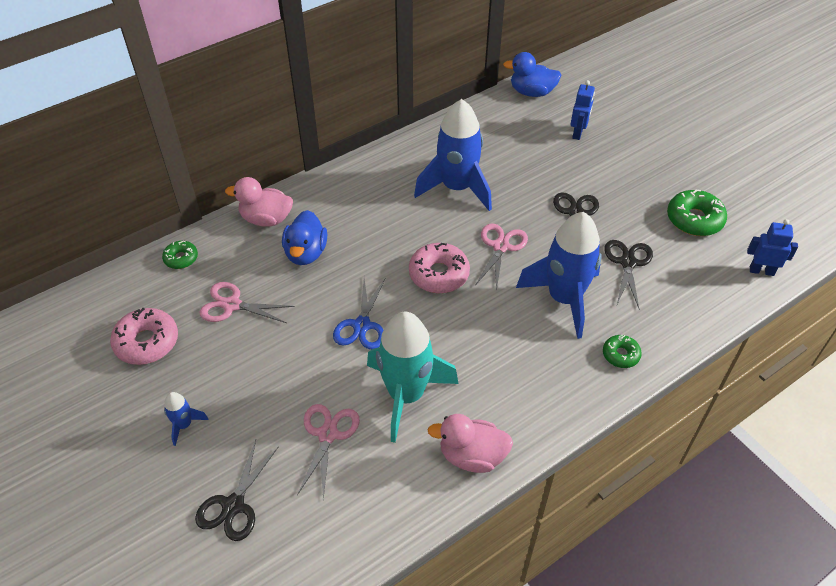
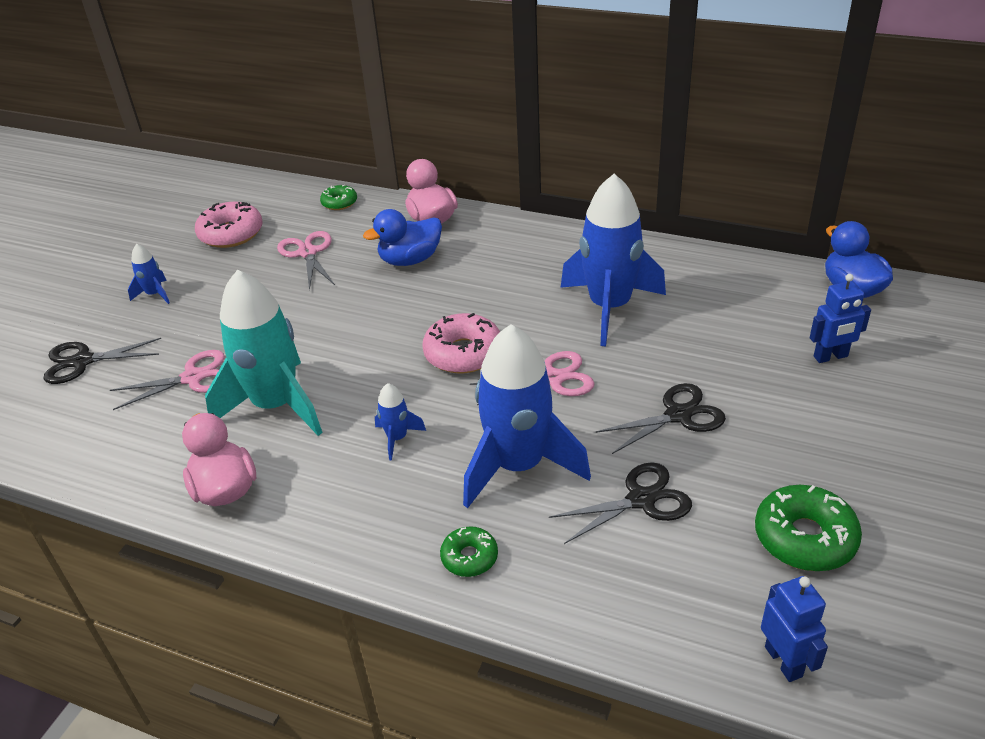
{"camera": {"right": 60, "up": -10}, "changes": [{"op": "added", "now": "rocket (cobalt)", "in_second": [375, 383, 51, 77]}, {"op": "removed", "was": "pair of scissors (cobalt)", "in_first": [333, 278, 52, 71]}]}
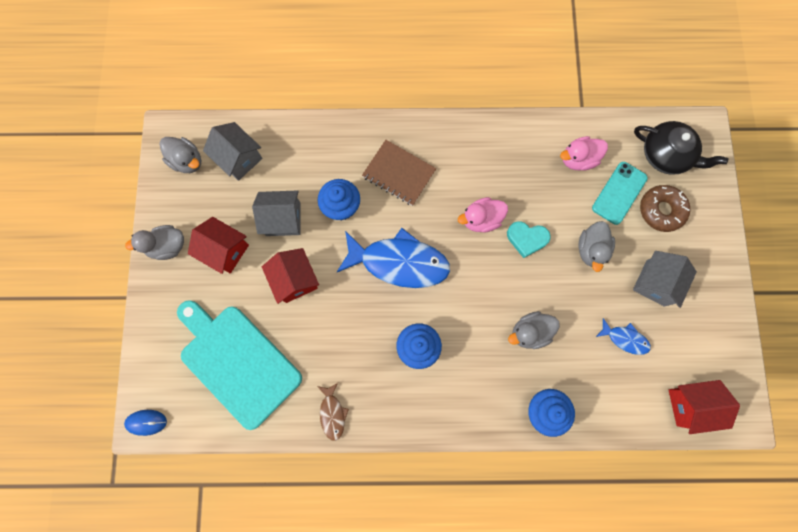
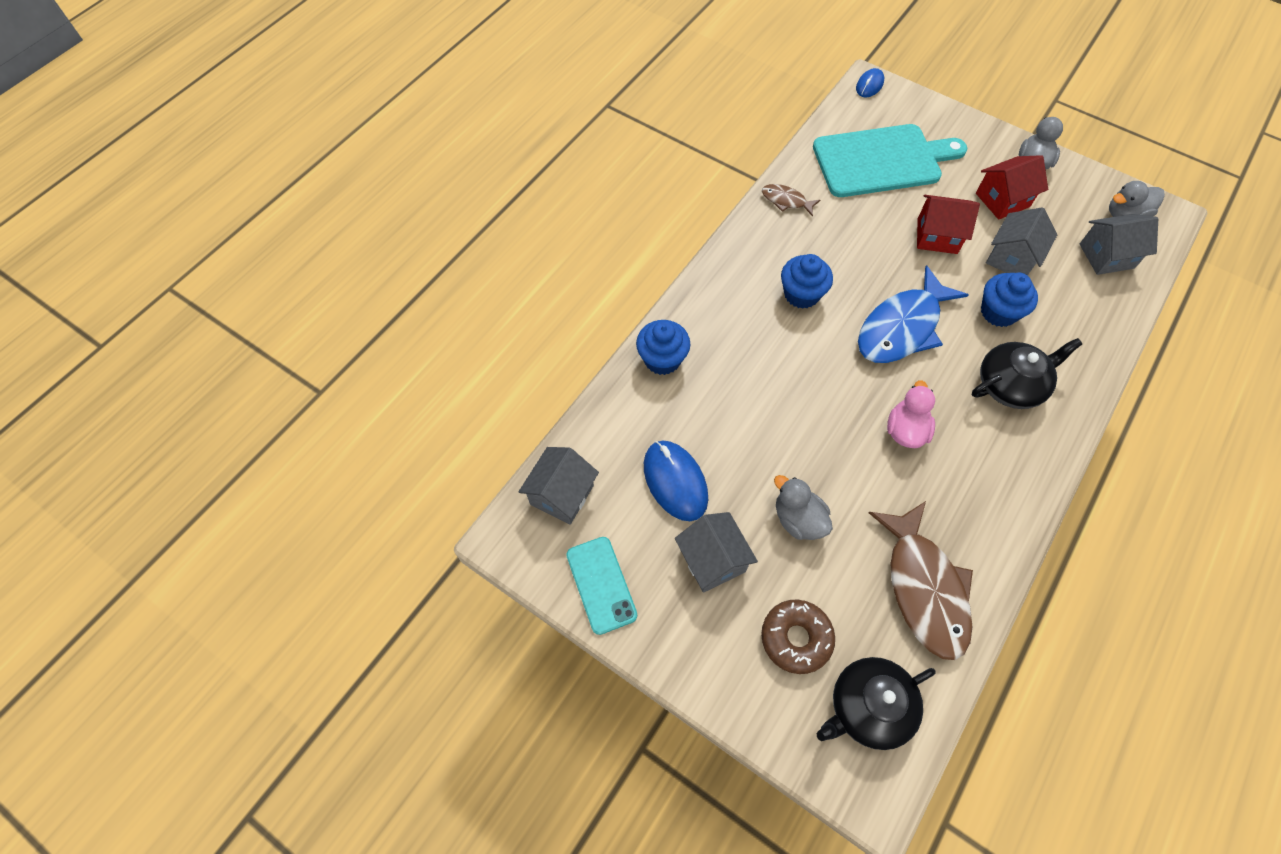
{"camera": {"right": 125, "up": -15}, "changes": [{"op": "recoloured", "was": "cottage (scarlet)", "now": "cottage (gray)", "in_first": [669, 380, 71, 54], "in_second": [519, 447, 80, 78]}, {"op": "moved", "was": "phone (aqua)", "in_first": [592, 162, 56, 63], "in_second": [566, 537, 71, 98]}, {"op": "replaced", "was": "toy fish (cobalt)", "now": "PC mouse (cobalt)", "in_first": [596, 318, 55, 37], "in_second": [644, 440, 64, 81]}, {"op": "replaced", "was": "rubber duck (rosy)", "now": "toy fish (dark brown)", "in_first": [560, 136, 48, 35], "in_second": [869, 501, 104, 159]}, {"op": "replaced", "was": "notebook (dark brown)", "now": "teapot (black)", "in_first": [362, 140, 74, 66], "in_second": [972, 338, 110, 71]}, {"op": "removed", "was": "heart (aqua)", "in_first": [507, 221, 44, 37]}, {"op": "removed", "was": "rubber duck (gray)", "in_first": [508, 311, 52, 38]}]}
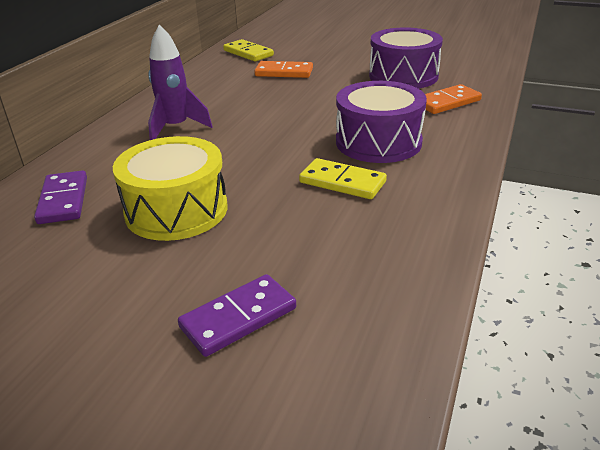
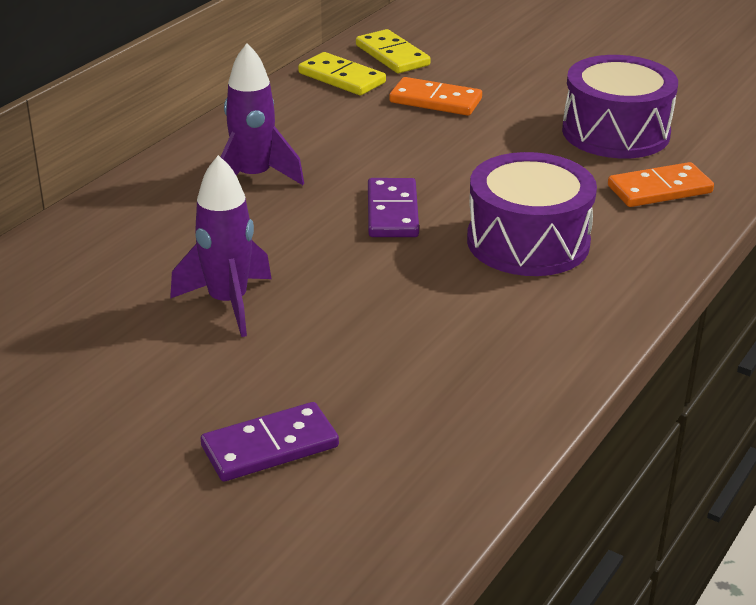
{"camera": {"right": 10, "up": 0}, "changes": [{"op": "replaced", "was": "drum (bright yellow)", "now": "rocket (royal purple)", "in_first": [113, 136, 114, 105], "in_second": [170, 155, 102, 182]}, {"op": "moved", "was": "domino piece (bright yellow)", "in_first": [299, 158, 88, 41], "in_second": [298, 52, 88, 43]}, {"op": "moved", "was": "domino piece (royal purple)", "in_first": [34, 170, 53, 54], "in_second": [368, 178, 51, 59]}]}
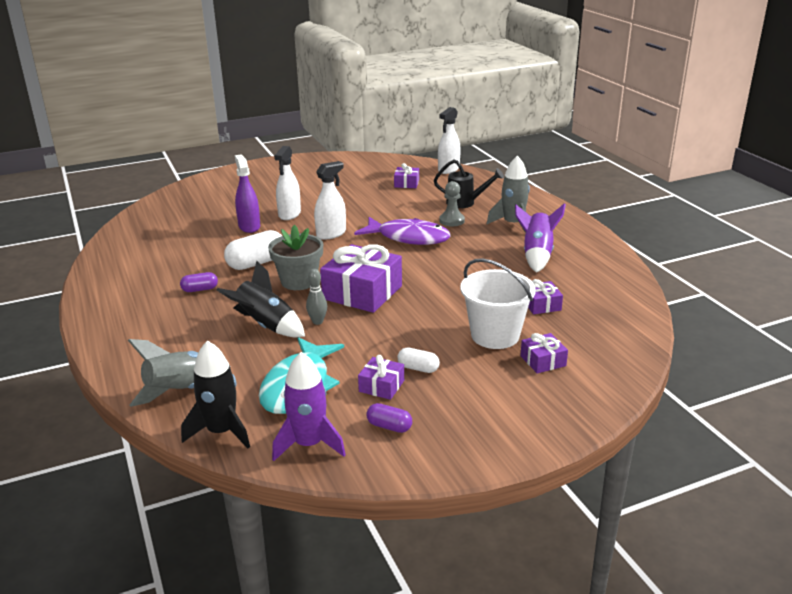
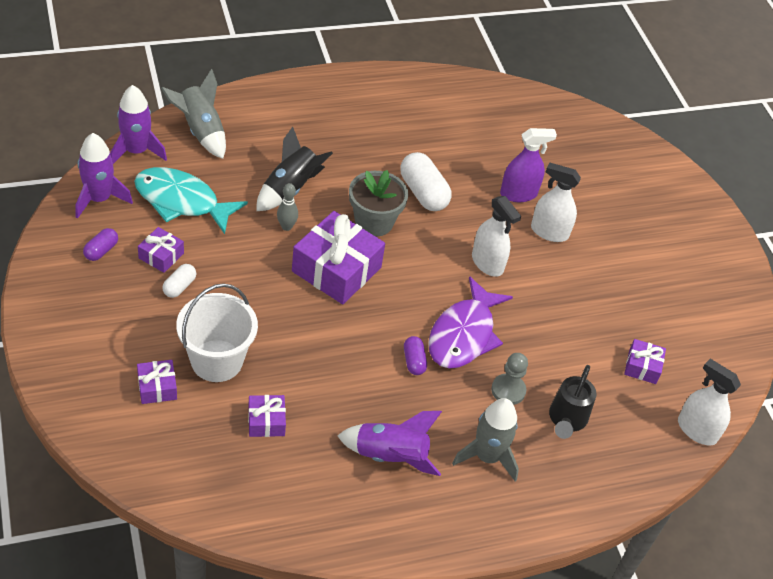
{"camera": {"right": 90, "up": 20}, "changes": [{"op": "recoloured", "was": "rocket (black)", "now": "rocket (royal purple)", "in_first": [181, 340, 69, 108], "in_second": [110, 85, 57, 79]}, {"op": "moved", "was": "pill (royal purple)", "in_first": [180, 272, 38, 20], "in_second": [404, 336, 23, 39]}]}
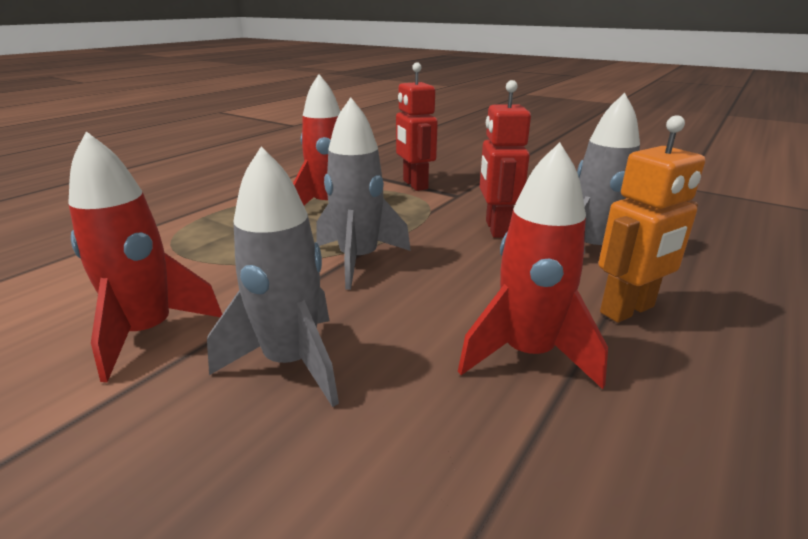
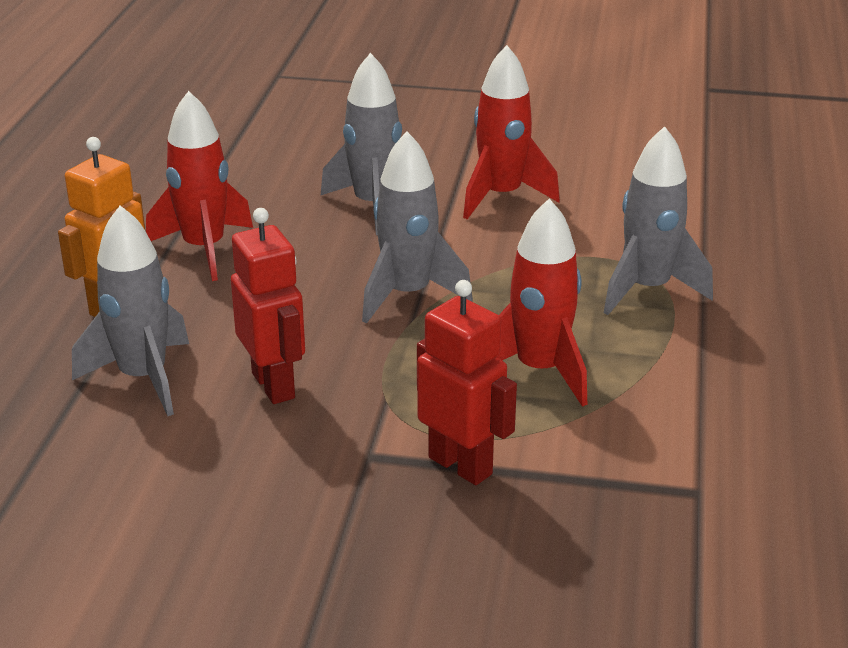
{"camera": {"right": 155, "up": 5}, "changes": [{"op": "added", "now": "rocket (gray)", "in_second": [604, 126, 109, 189]}]}
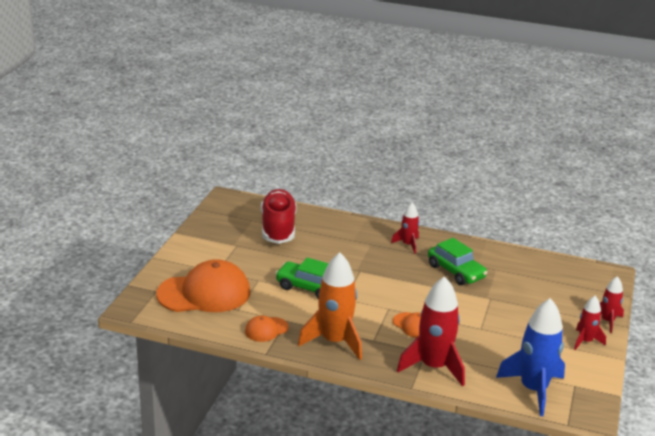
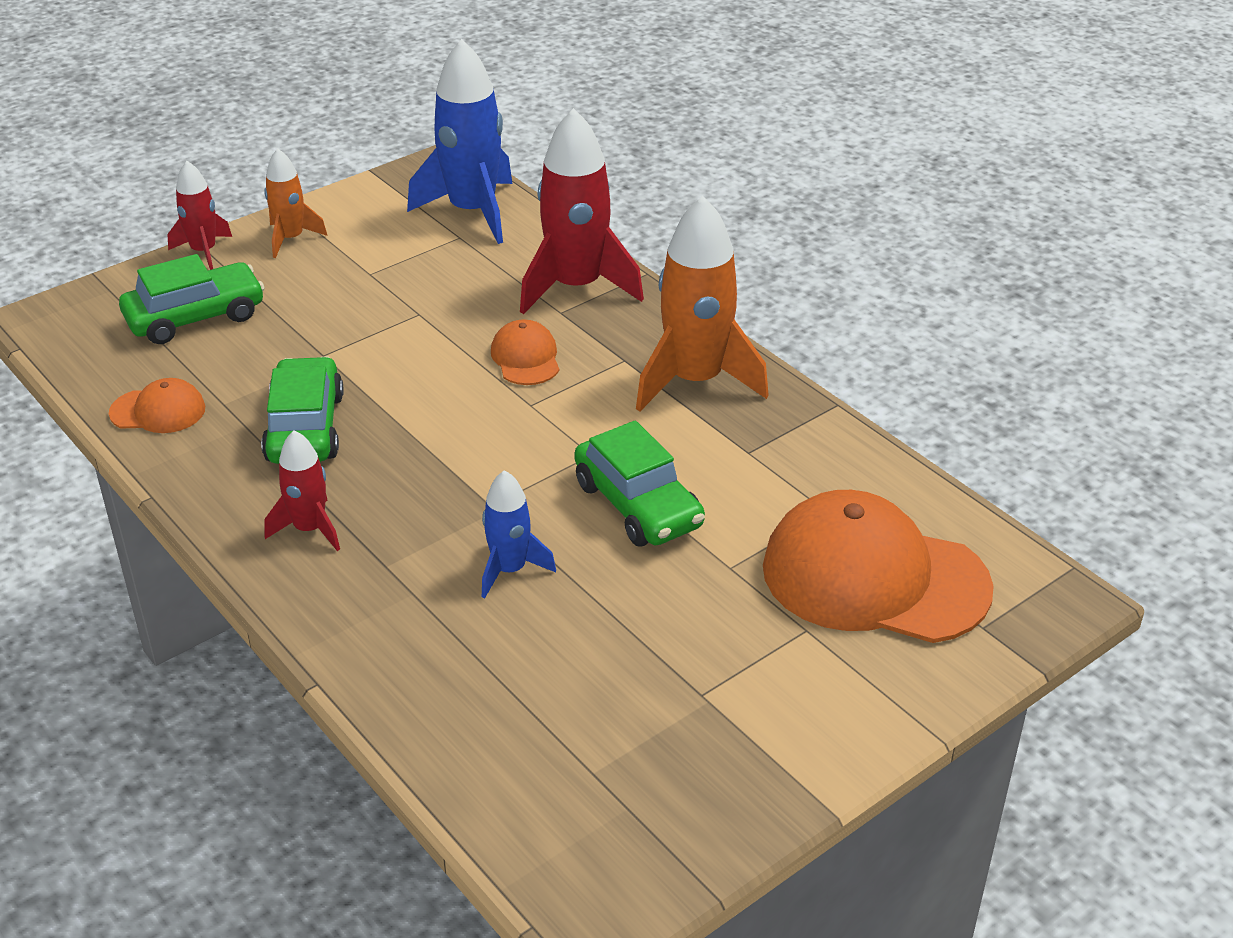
{"camera": {"right": -145, "up": 10}, "changes": [{"op": "moved", "was": "baseball cap (orange-coloured)", "in_first": [245, 316, 44, 26], "in_second": [109, 378, 96, 55]}, {"op": "added", "now": "car (green)", "in_second": [119, 254, 146, 90]}, {"op": "recoloured", "was": "rocket (scarlet)", "now": "rocket (orange-coloured)", "in_first": [574, 296, 32, 54], "in_second": [264, 148, 63, 110]}, {"op": "added", "now": "rocket (cobalt)", "in_second": [482, 470, 74, 128]}, {"op": "removed", "was": "shoe (scarlet)", "in_first": [261, 189, 36, 55]}]}
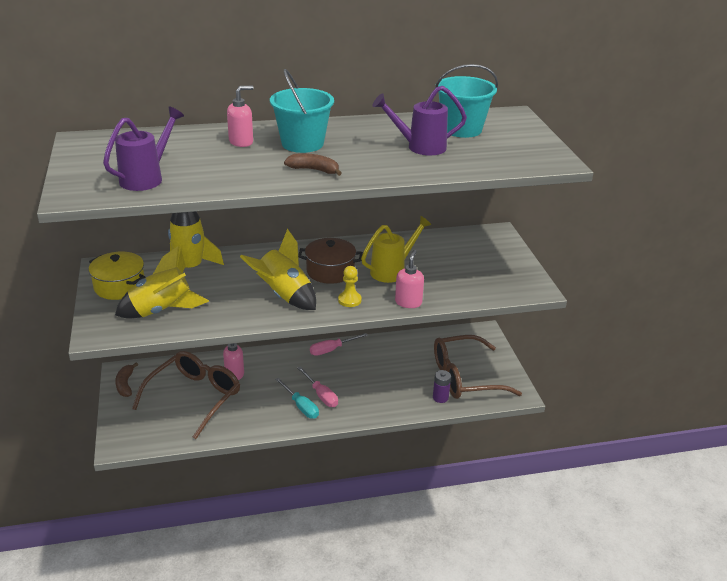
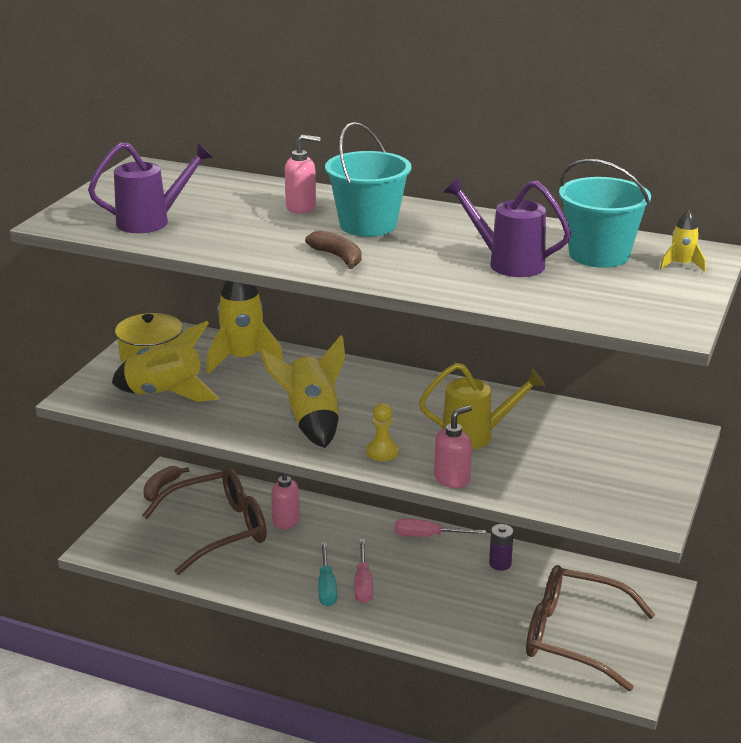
{"camera": {"right": 35, "up": -5}, "changes": [{"op": "moved", "was": "power cell (royal purple)", "in_first": [433, 370, 18, 33], "in_second": [489, 524, 25, 47]}, {"op": "added", "now": "rocket (bright yellow)", "in_second": [660, 210, 46, 62]}, {"op": "removed", "was": "pot (dark brown)", "in_first": [298, 238, 65, 46]}]}
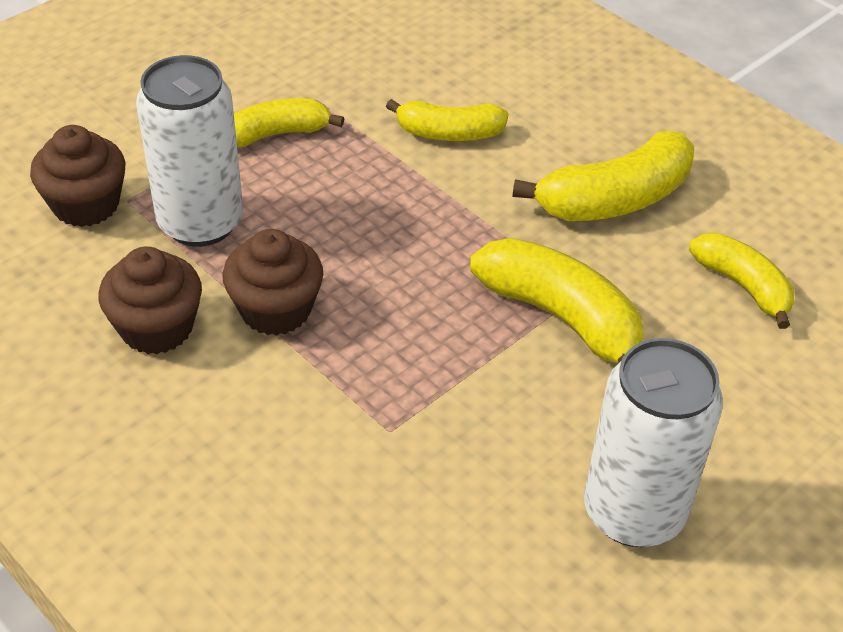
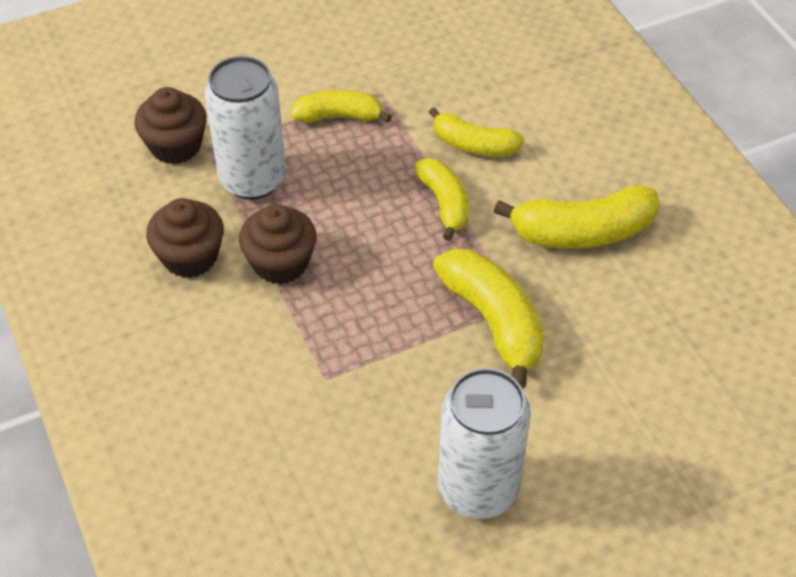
{"camera": {"right": 20, "up": 5}, "changes": [{"op": "moved", "was": "banana (bright yellow)", "in_first": [689, 233, 105, 96], "in_second": [414, 158, 55, 83]}]}
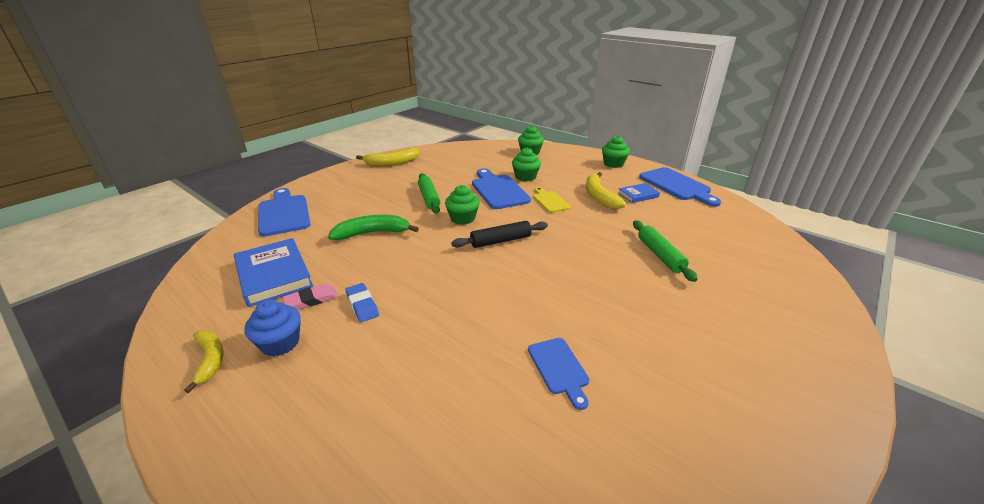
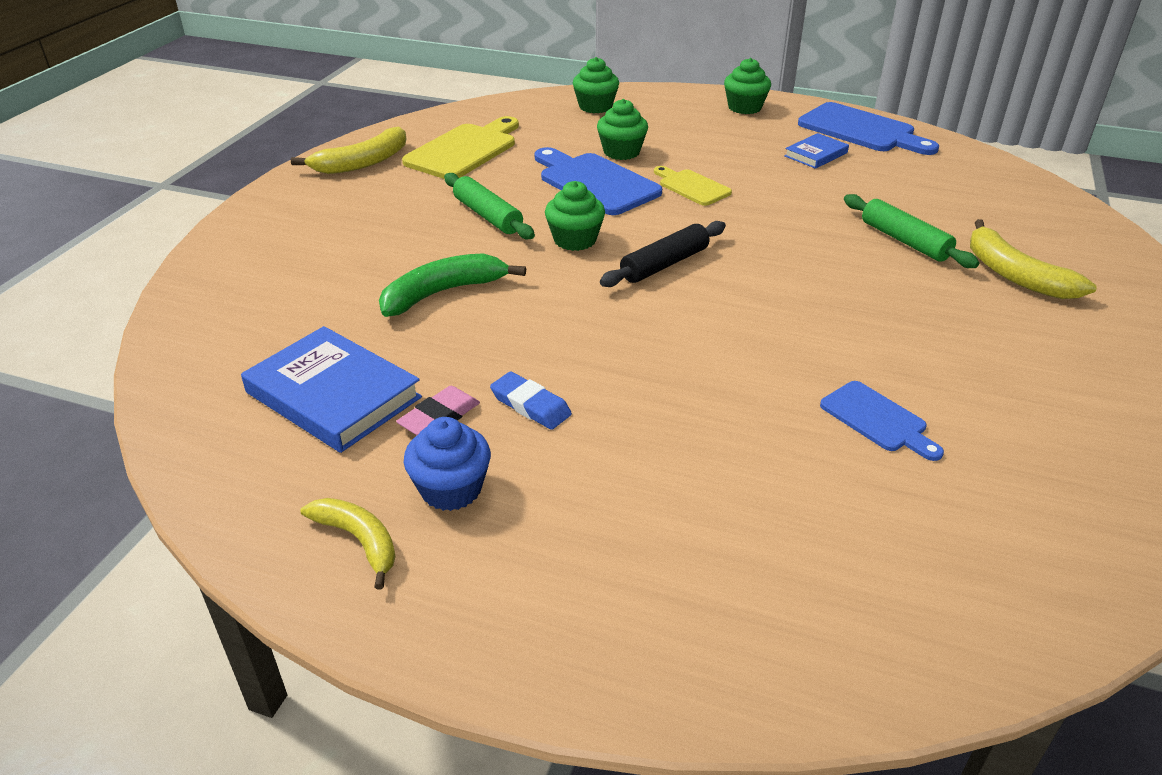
{"camera": {"right": -20, "up": 5}, "changes": [{"op": "added", "now": "bread board (bright yellow)", "in_second": [402, 116, 117, 63]}, {"op": "moved", "was": "banana (bright yellow)", "in_first": [586, 172, 40, 37], "in_second": [970, 219, 127, 80]}, {"op": "removed", "was": "bread board (cobalt)", "in_first": [258, 188, 53, 48]}]}
